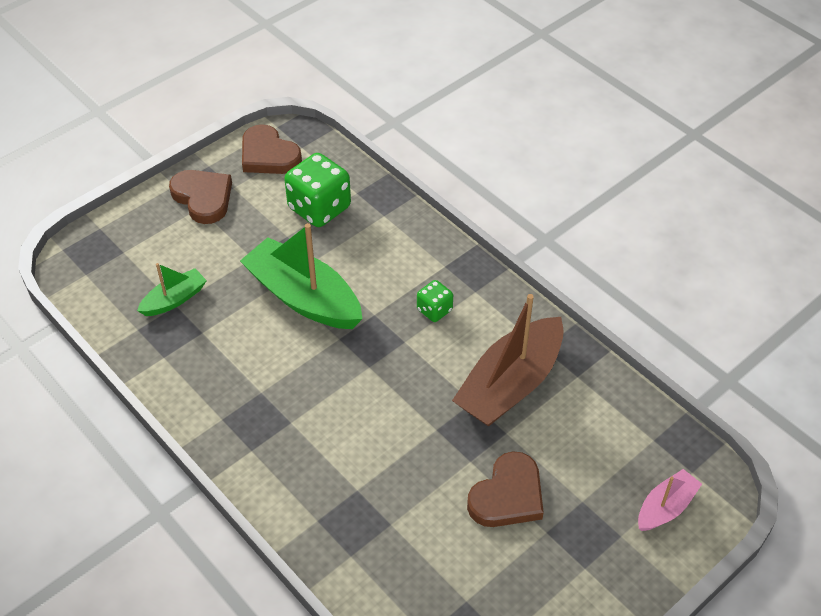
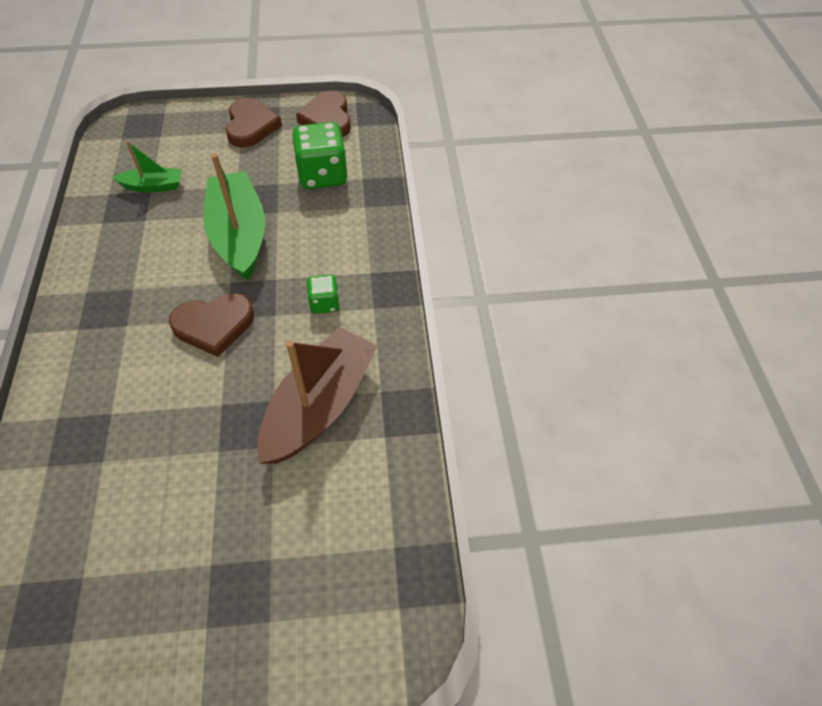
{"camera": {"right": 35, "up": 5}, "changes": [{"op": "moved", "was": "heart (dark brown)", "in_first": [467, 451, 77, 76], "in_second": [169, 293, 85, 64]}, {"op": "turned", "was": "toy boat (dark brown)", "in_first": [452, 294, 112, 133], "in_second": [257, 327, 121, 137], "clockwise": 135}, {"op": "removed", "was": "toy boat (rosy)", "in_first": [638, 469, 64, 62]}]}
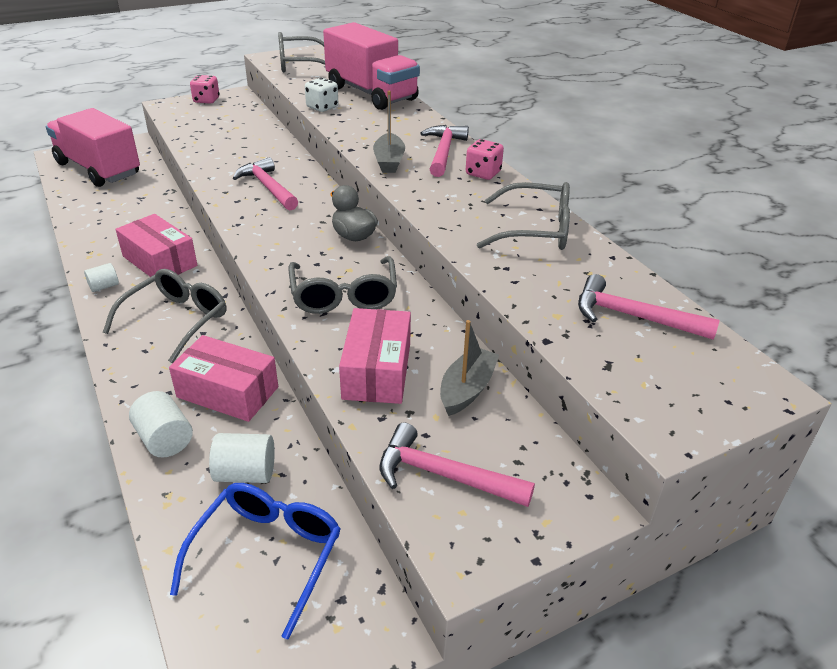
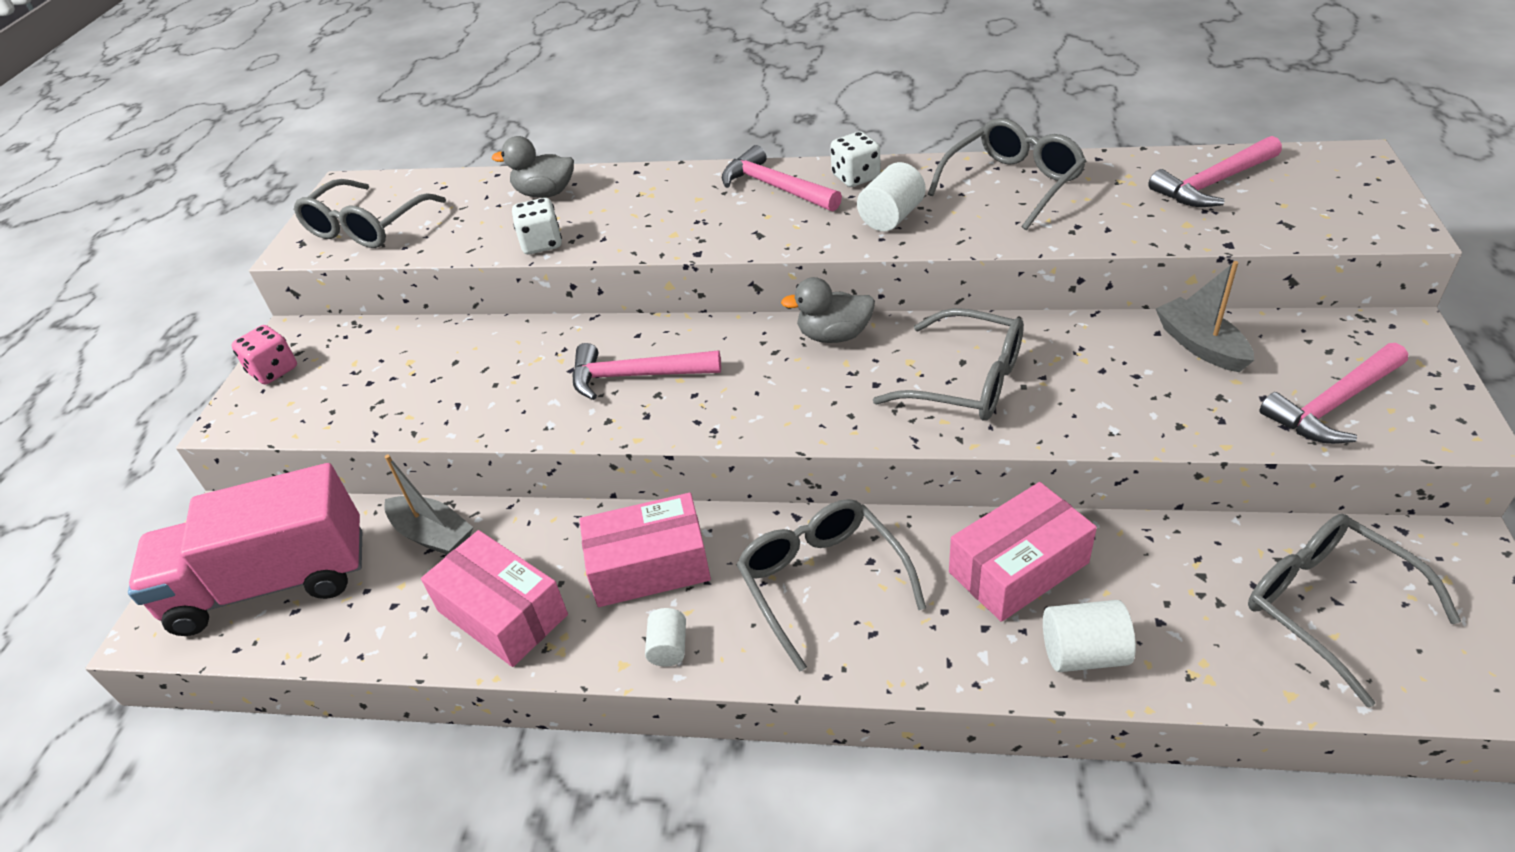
{"camera": {"right": -50, "up": 5}, "changes": [{"op": "moved", "was": "toy boat (gray)", "in_first": [373, 91, 32, 82], "in_second": [384, 455, 89, 100]}, {"op": "moved", "was": "parcel (rosy)", "in_first": [339, 308, 72, 96], "in_second": [421, 530, 147, 137]}, {"op": "replaced", "was": "lorry (rosy)", "now": "rubber duck (gray)", "in_first": [323, 22, 97, 88], "in_second": [492, 136, 82, 62]}, {"op": "recoloured", "was": "die (rosy)", "now": "die (snow-white)", "in_first": [466, 139, 38, 41], "in_second": [830, 131, 51, 56]}, {"op": "moved", "was": "solid cylinder (snow-white)", "in_first": [209, 433, 66, 50], "in_second": [857, 162, 69, 69]}, {"op": "recoloured", "was": "glasses (cobalt)", "now": "glasses (gray)", "in_first": [170, 483, 171, 156], "in_second": [1248, 514, 213, 194]}]}
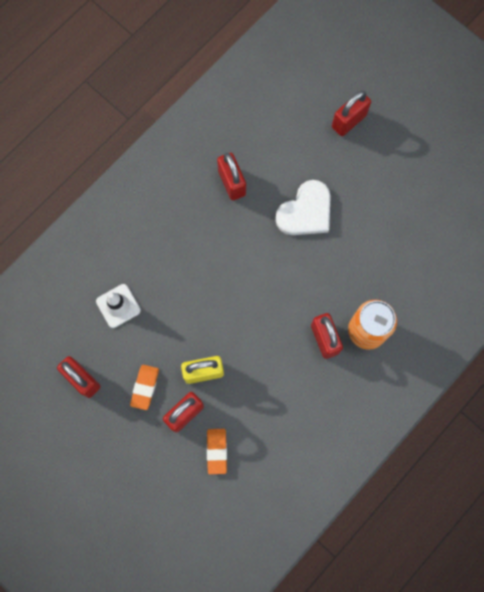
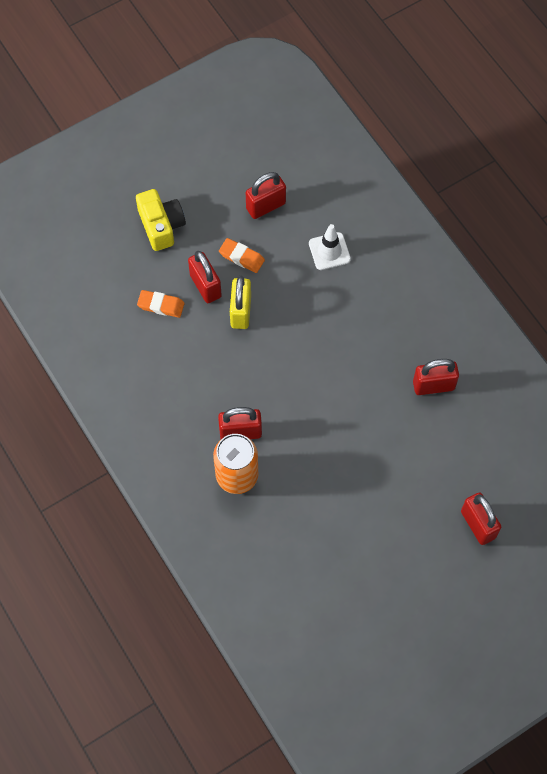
{"camera": {"right": 105, "up": -10}, "changes": [{"op": "added", "now": "compact camera (bright yellow)", "in_second": [136, 189, 50, 62]}, {"op": "removed", "was": "heart (snow-white)", "in_first": [275, 180, 56, 55]}]}
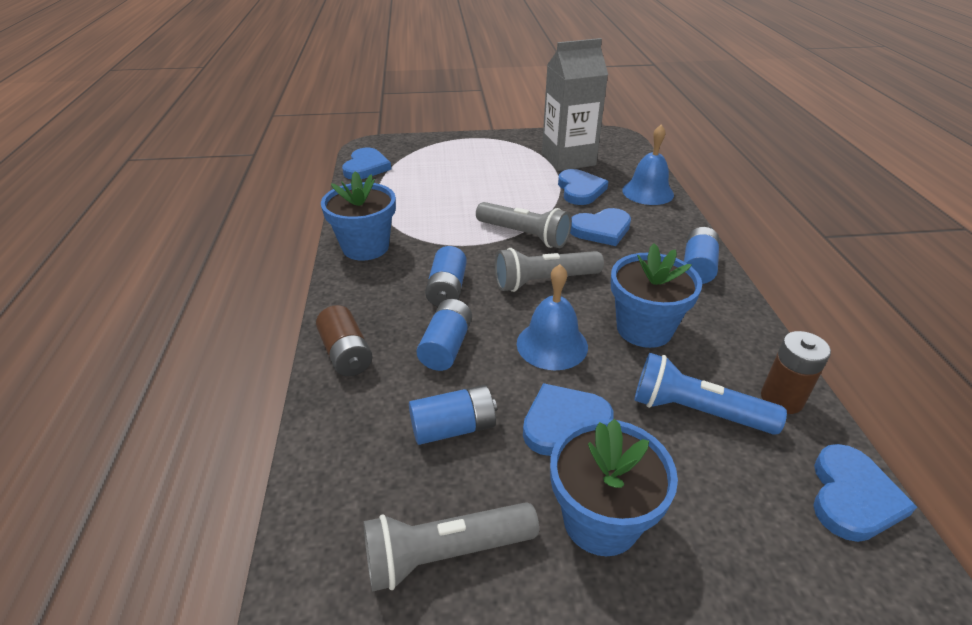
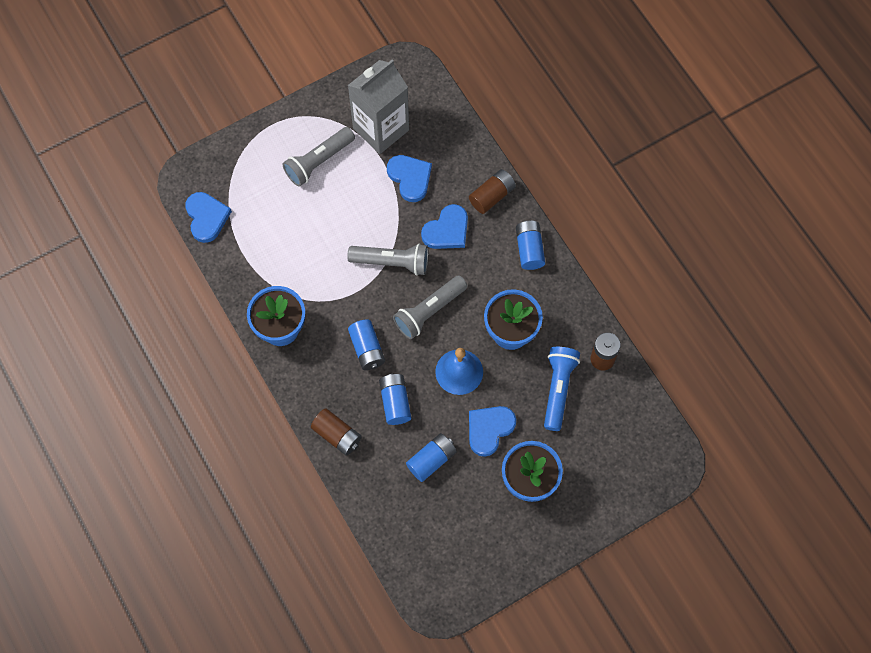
{"camera": {"right": -25, "up": 30}, "changes": [{"op": "moved", "was": "flashlight (gray)", "in_first": [363, 502, 176, 90], "in_second": [282, 127, 73, 60]}, {"op": "added", "now": "power cell (dark brown)", "in_second": [469, 169, 47, 45]}, {"op": "turned", "was": "flashlight (cobalt)", "in_first": [634, 353, 153, 82], "in_second": [544, 347, 36, 84], "clockwise": 105}, {"op": "removed", "was": "school bell (cobalt)", "in_first": [622, 124, 52, 81]}, {"op": "removed", "was": "heart (cobalt)", "in_first": [813, 444, 104, 98]}]}
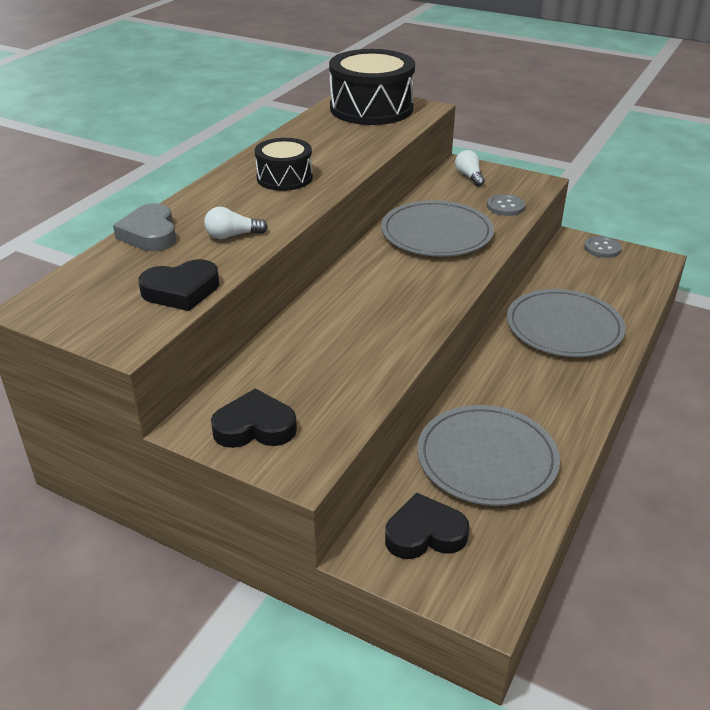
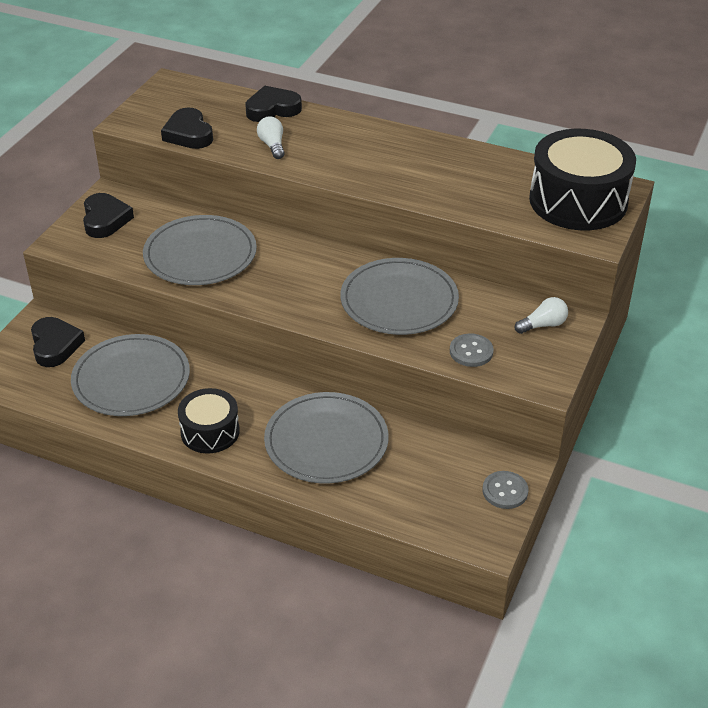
{"camera": {"right": 85, "up": 5}, "changes": [{"op": "added", "now": "flat dish (gray)", "in_second": [143, 215, 114, 70]}, {"op": "moved", "was": "drum (black)", "in_first": [255, 138, 58, 53], "in_second": [178, 388, 62, 66]}, {"op": "recoloured", "was": "heart (gray)", "now": "heart (black)", "in_first": [113, 203, 63, 48], "in_second": [245, 86, 57, 36]}]}
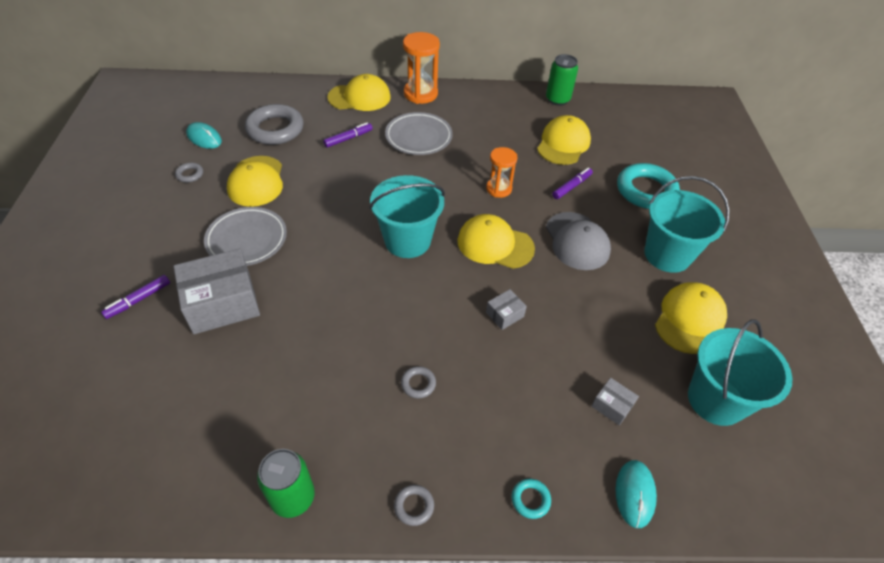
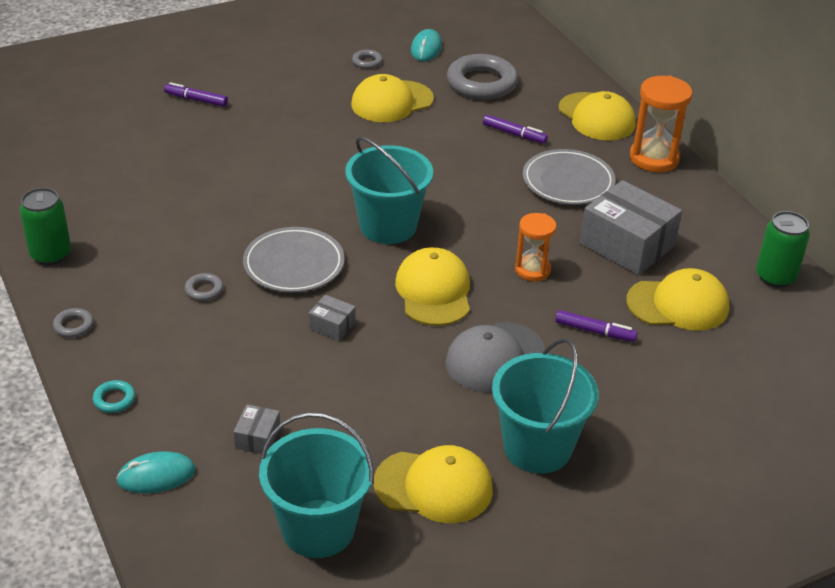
{"camera": {"right": 65, "up": -10}, "changes": [{"op": "moved", "was": "flat dish (gray)", "in_first": [204, 207, 83, 59], "in_second": [243, 227, 102, 66]}, {"op": "moved", "was": "parcel (gray)", "in_first": [173, 249, 87, 85], "in_second": [580, 180, 102, 95]}, {"op": "removed", "was": "torus (aqua)", "in_first": [617, 163, 63, 46]}]}
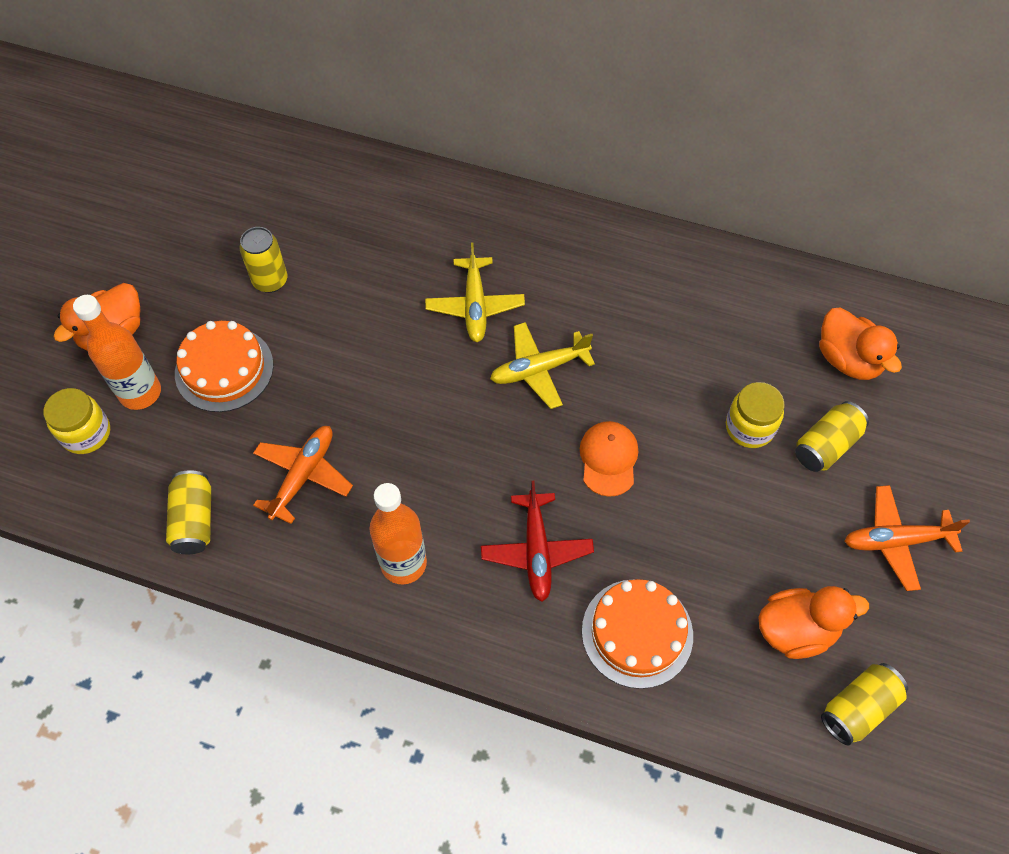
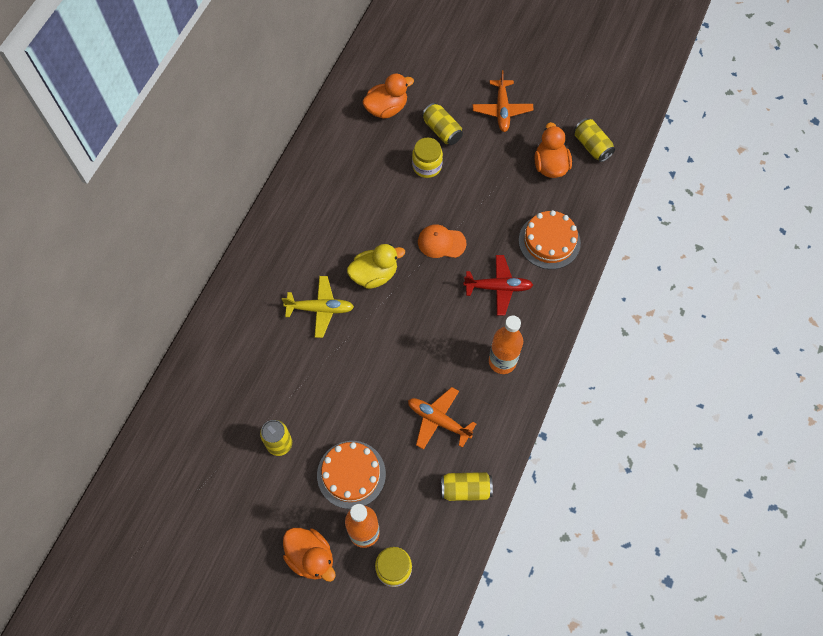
{"camera": {"right": -85, "up": 5}, "changes": [{"op": "replaced", "was": "plane (bright yellow)", "now": "rubber duck (bright yellow)", "in_first": [490, 322, 105, 87], "in_second": [347, 244, 58, 45]}]}
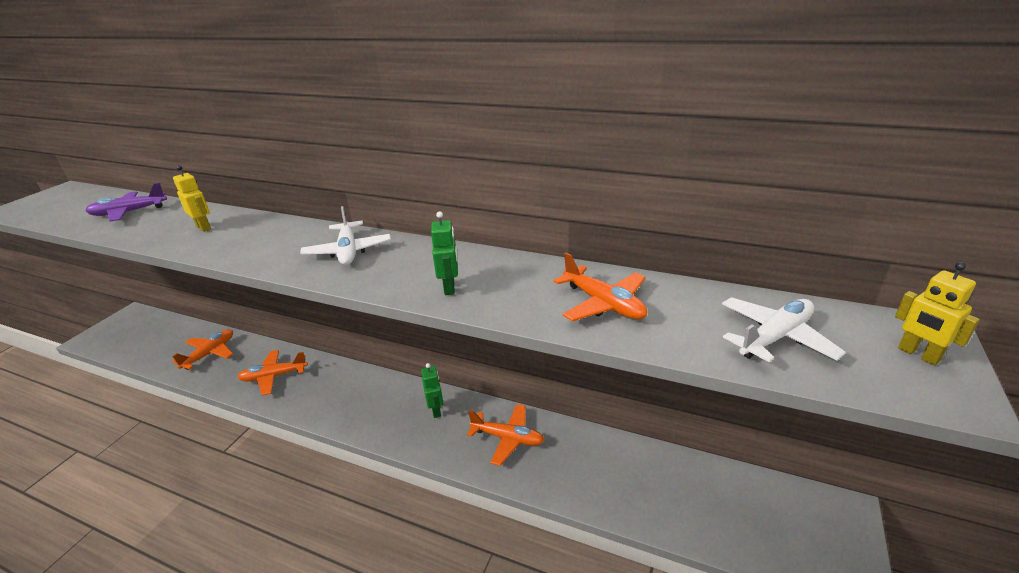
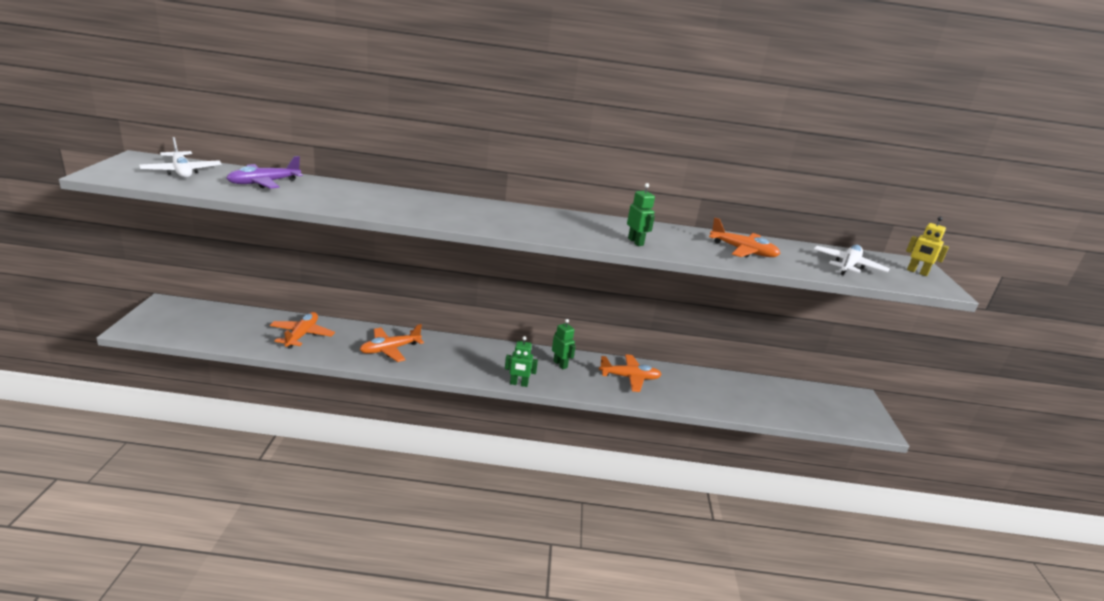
{"camera": {"right": -25, "up": -5}, "changes": [{"op": "moved", "was": "plane (snow-white)", "in_first": [300, 206, 91, 59], "in_second": [139, 137, 83, 41]}, {"op": "added", "now": "robot (green)", "in_second": [505, 336, 33, 51]}, {"op": "removed", "was": "robot (bright yellow)", "in_first": [173, 165, 38, 67]}]}
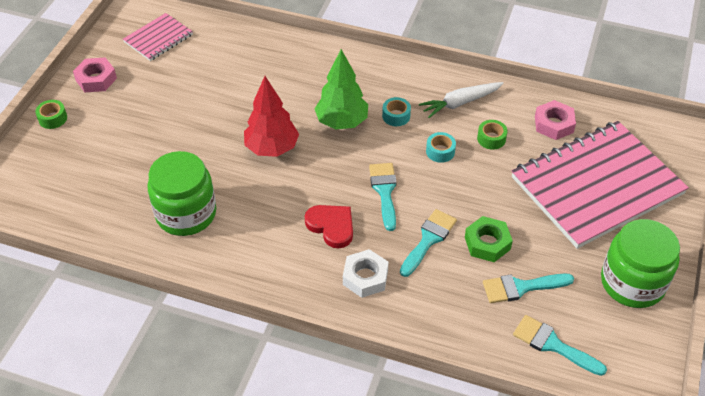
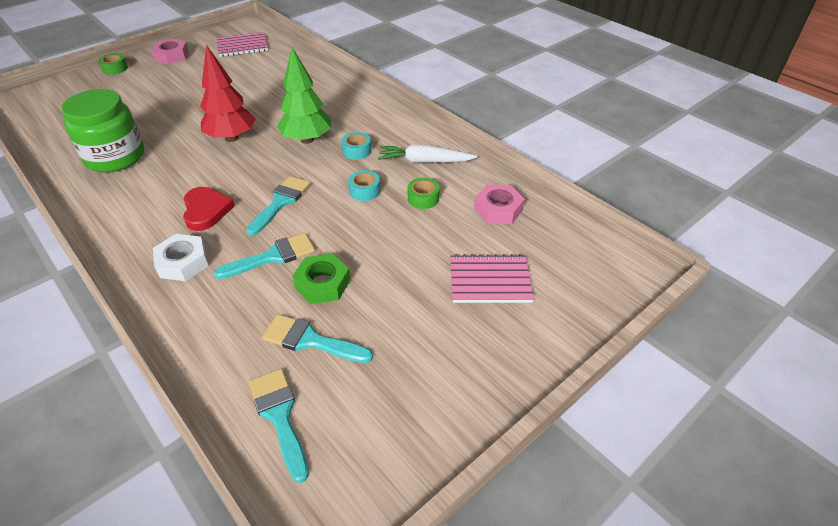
{"camera": {"right": 30, "up": -5}, "changes": [{"op": "resized", "was": "notebook (rosy)", "in_first": [511, 121, 178, 128], "in_second": [450, 254, 84, 49], "ratio": 0.46}, {"op": "removed", "was": "preserve jar (green)", "in_first": [601, 219, 79, 89]}]}
